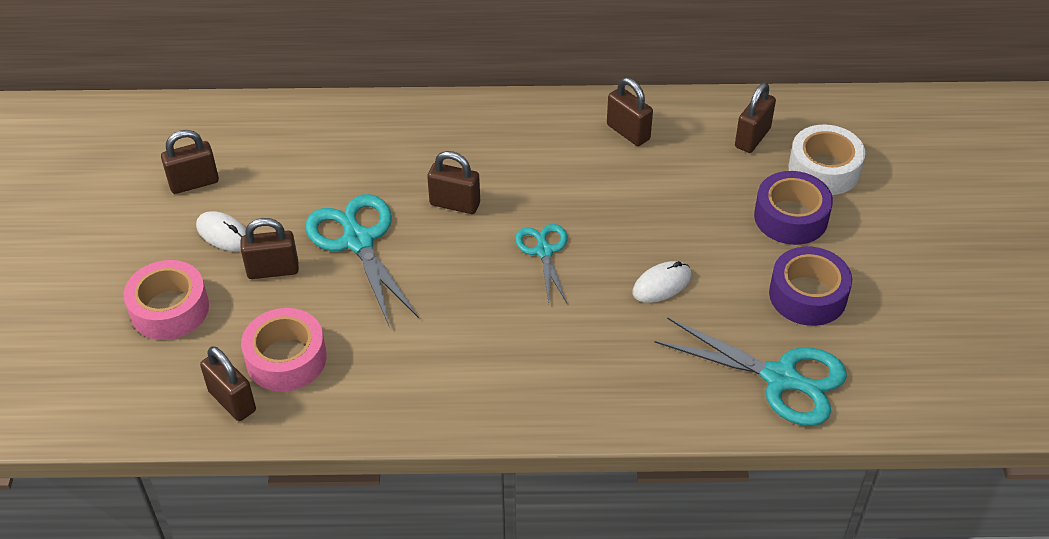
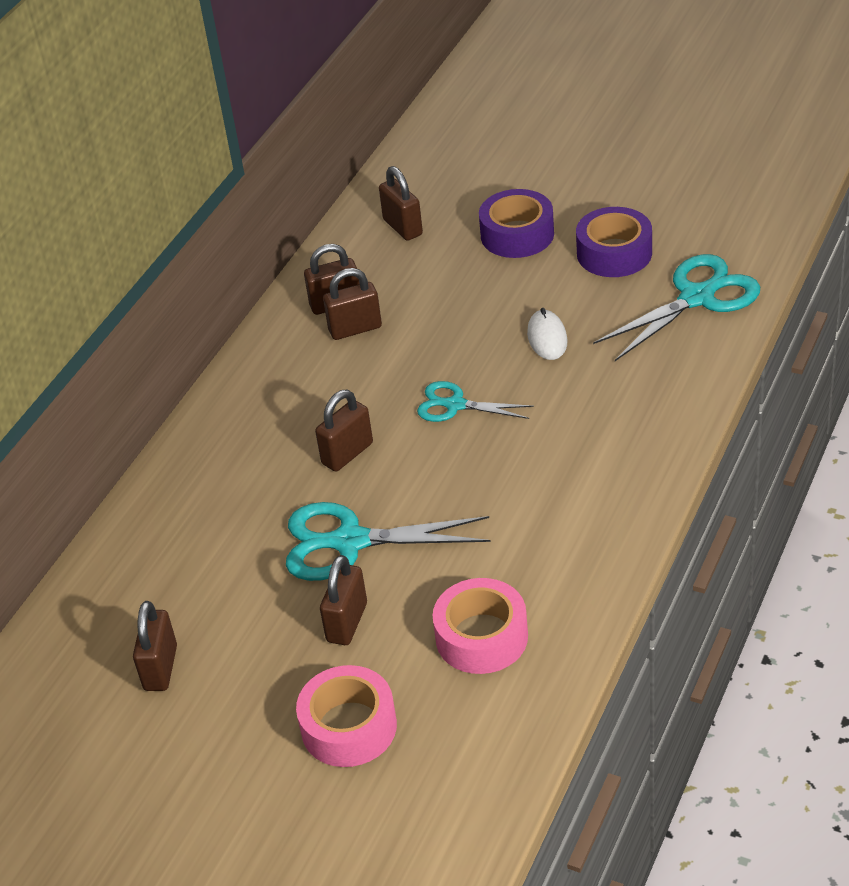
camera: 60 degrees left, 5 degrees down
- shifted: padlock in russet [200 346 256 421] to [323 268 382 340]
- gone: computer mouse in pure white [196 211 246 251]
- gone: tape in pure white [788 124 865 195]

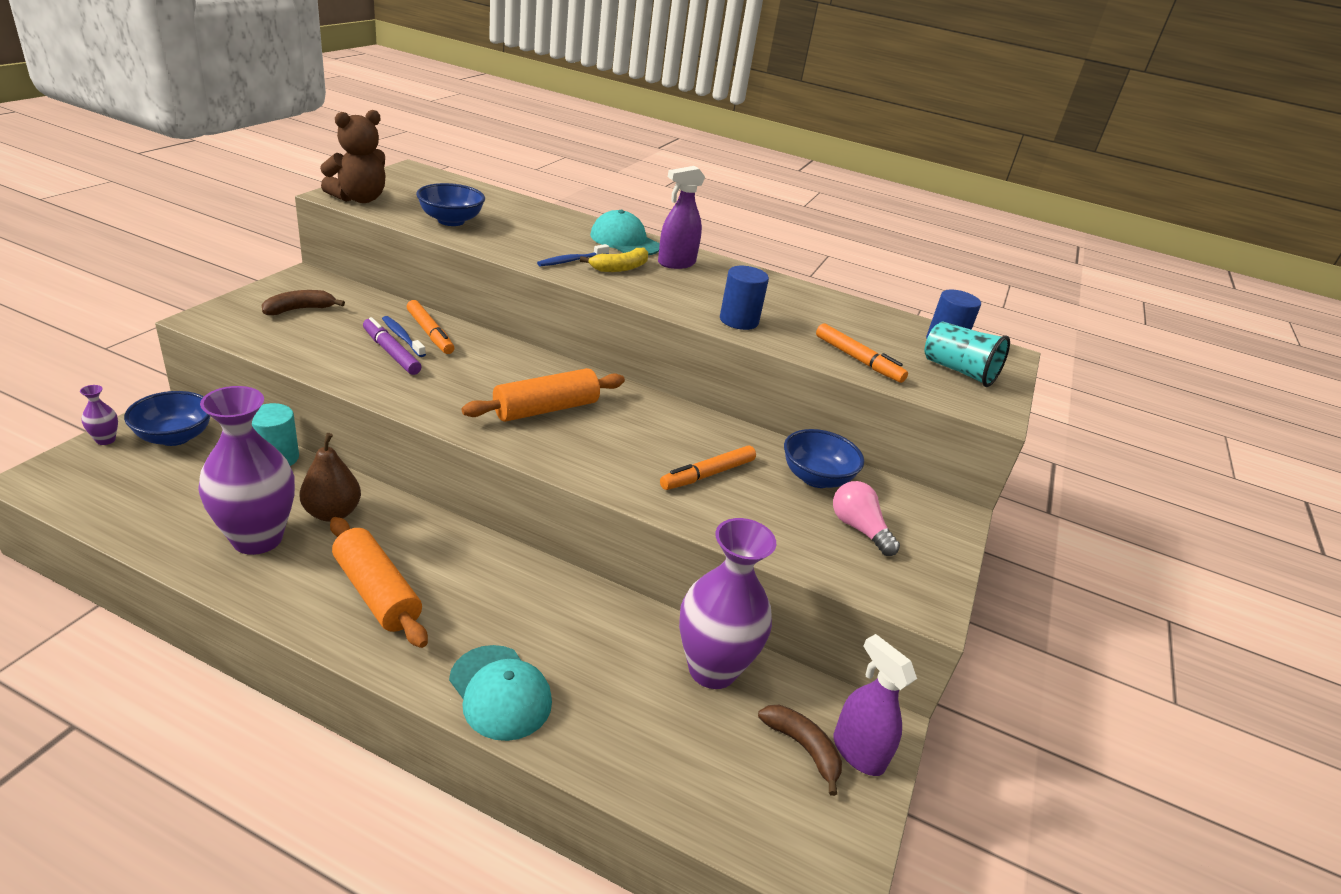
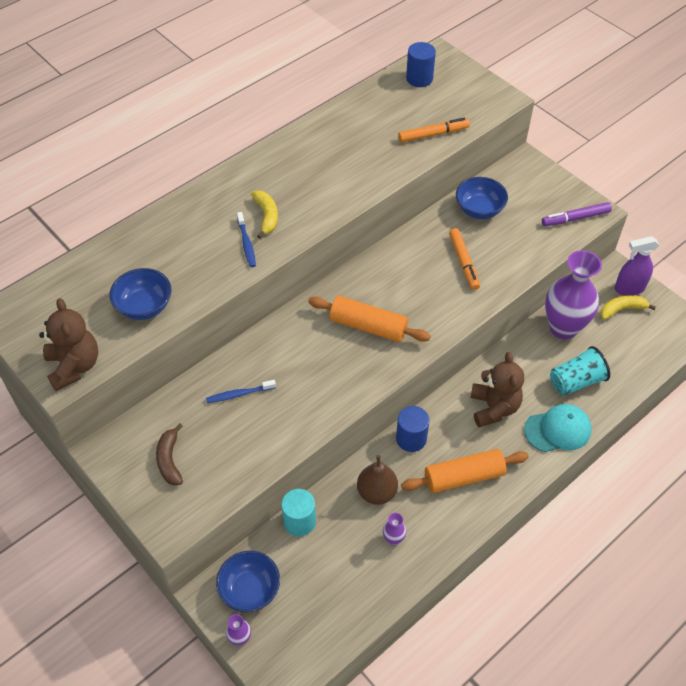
camera: 60 degrees left, 20 degrees up
- rotated: dough roller in bright orange [462 368 625 422] = [308 296 431 342] 60 degrees counterclockwise
- scaled: vase in royal purple [198 386 295 555] = [383 513 406 546] x0.40
- shifted: cylinder in blue [720 266 769 330] to [396 406 430 452]
- new: teddy in russet [471 352 524 427]
- shifted: marker pen in royal purple [363 317 421 375] to [542 202 612 226]
- shifted: cup in turquoise [924 322 1010 387] to [550 346 610 396]
- repainted: banana in russet [758 705 842 796] to banana in golden [600 295 656 320]
- gone: marker pen in bright orange [407 300 454 354]
- gone: cap in turquoise [590 210 660 255]
- gone: sprayer in royal purple [658 166 705 269]
- gone: lightbulb in rosy [833 481 900 556]

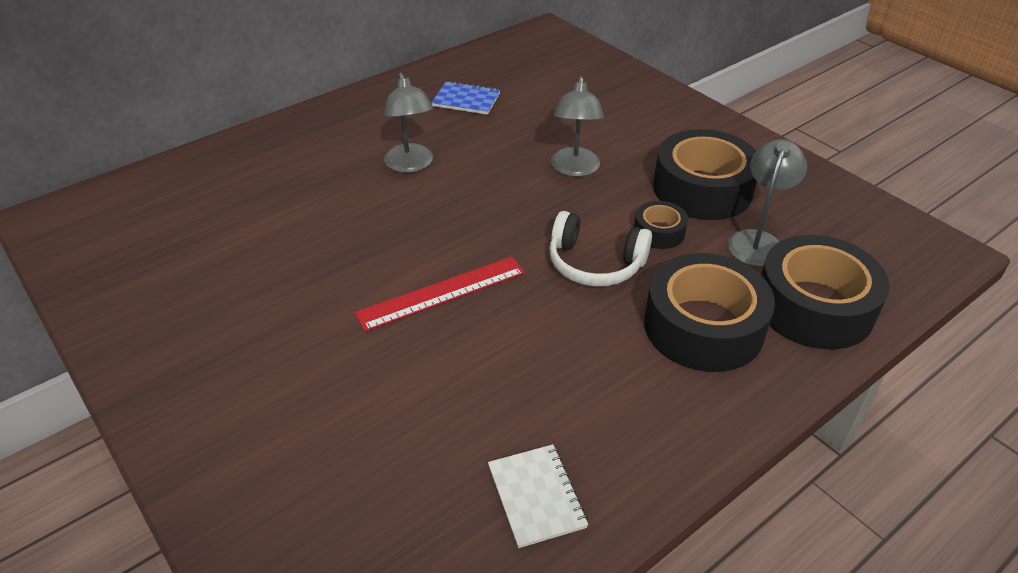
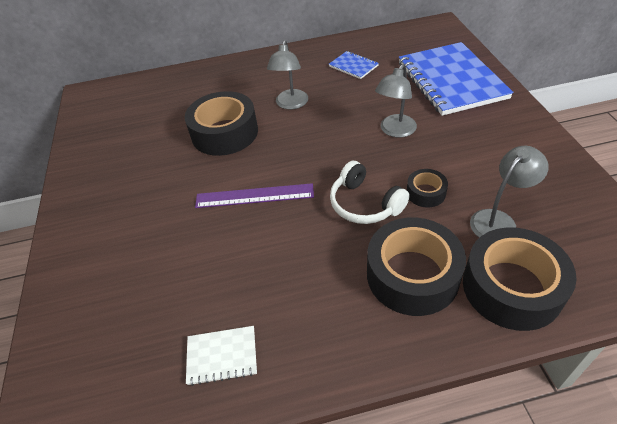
camera: 30 degrees right, 5 degrees up
- shifted: tape in black [653 129 757 220] to [185 91 258 156]
- rotated: notebook in pure white [488 444 588 548] = [186 326 257 386] 75 degrees clockwise
- repainted: straightedge in scarlet [354 257 525 332] to straightedge in royal purple [195 183 314 208]
- new: notebook in blue [399 42 514 116]

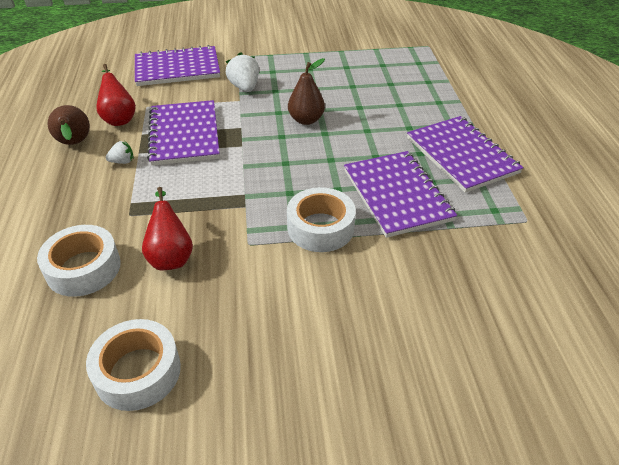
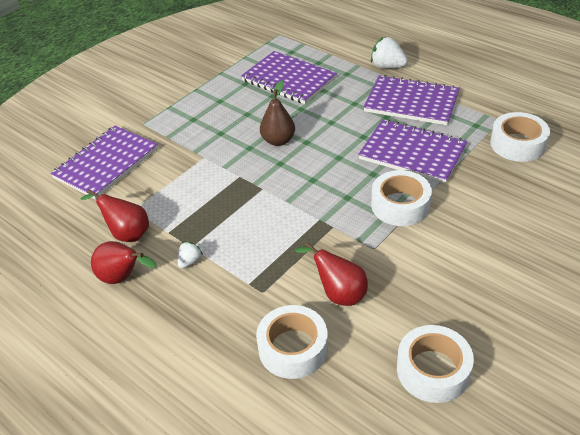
camera: 40 degrees left, 0 degrees up
- repainted: pear in russet [47 105 90 145] to pear in scarlet [91 241 157 284]
- shifted: notebook in royal purple [147 100 220 166] to [241 51 337 104]
- shifted: berry in pure white [226 52 259 92] to [371 37 408 68]
- new: tape in pure white [490 112 550 162]

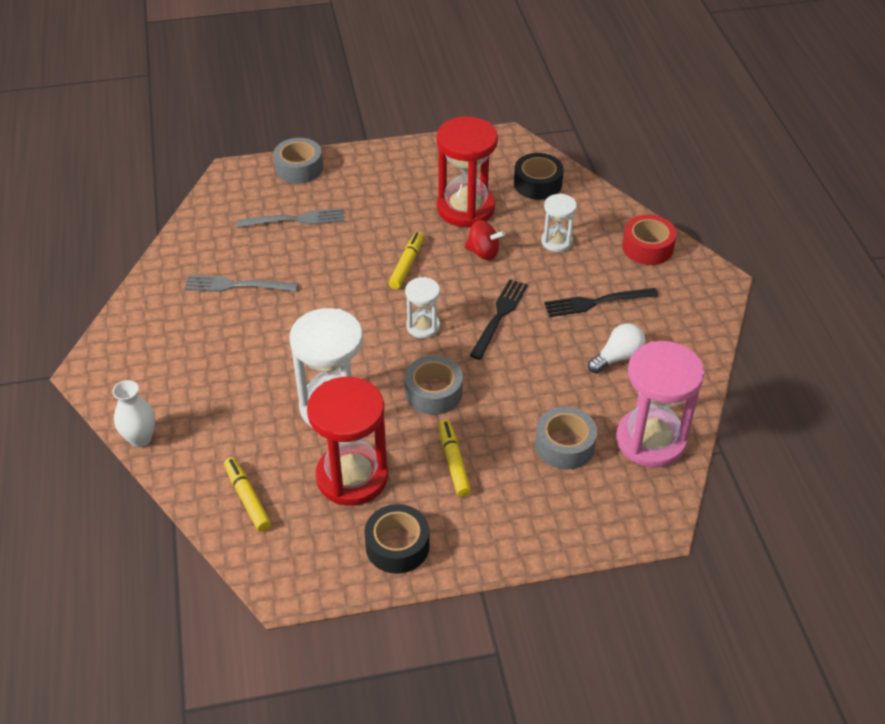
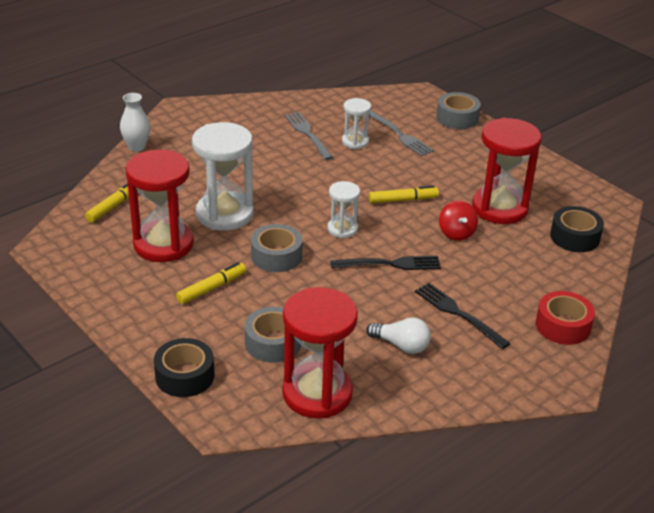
camera: 60 degrees right, 10 degrees down
- shifted: tape in black [364 504 430 574] to [154 338 215 397]
- repainted: sandglass in rosy [616 341 704 468] to sandglass in scarlet [282 287 358 418]
- shifted: sandglass in pure white [541 193 577 252] to [342 98 371 149]

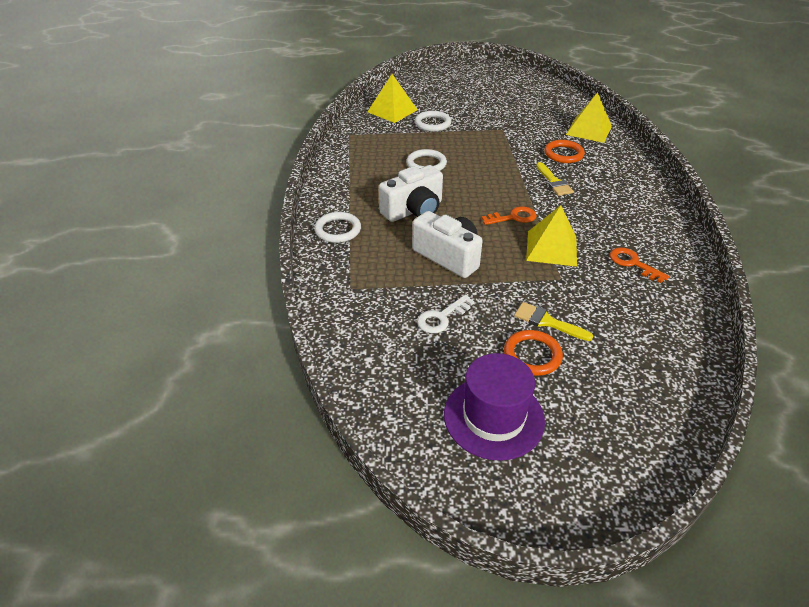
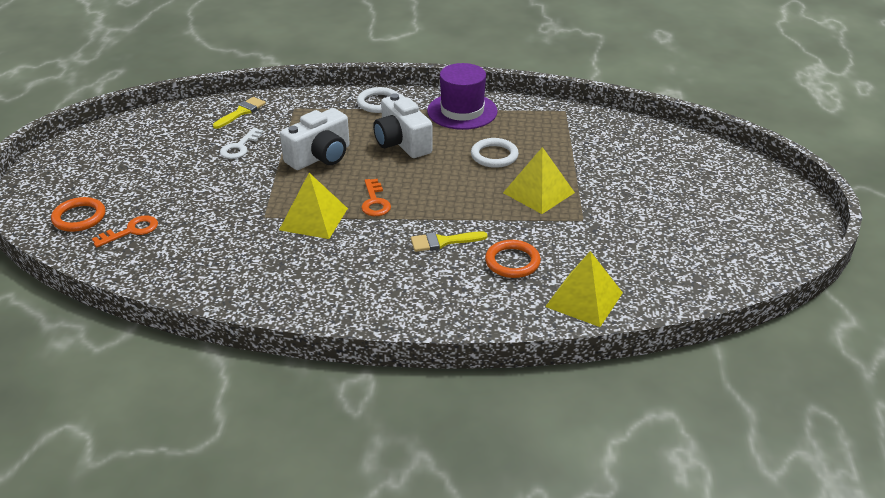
camera: 95 degrees right, 5 degrees down
- shifted: hoop in bright orange [504 330 563 376] to [51 197 105 232]
- shifted: door key in bright orange [610 248 669 283] to [92 216 158 247]
- shifted: brush in golden [514 302 593 341] to [213 97 266 129]
- rotated: door key in pure white [417 295 474 333] = [220 127 263 159] 120 degrees counterclockwise
- shifted: tall hat in royal purple [444 353 545 461] to [427 63 498 130]
- shifted: solid pyramid in golden [368 74 418 123] to [503 147 575 214]
- gone: hoop in pure white [415 111 451 132]

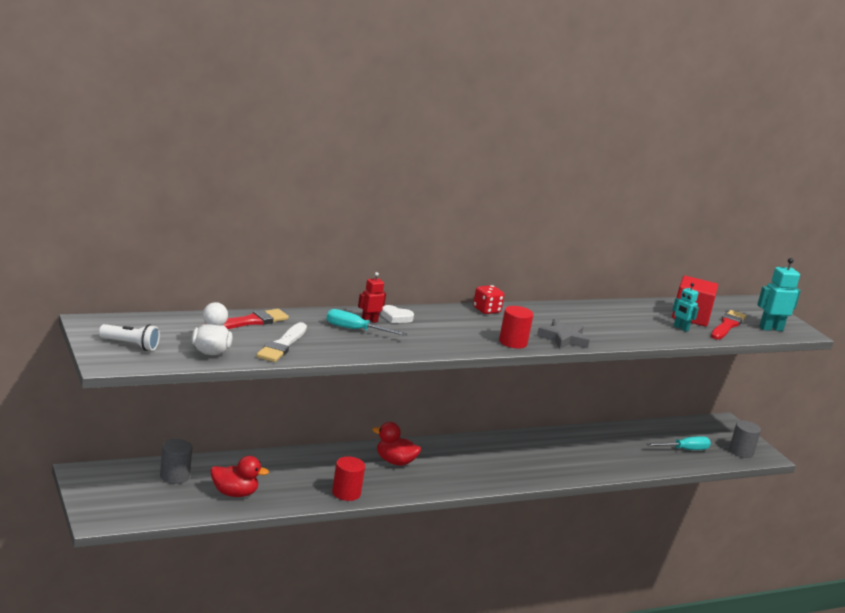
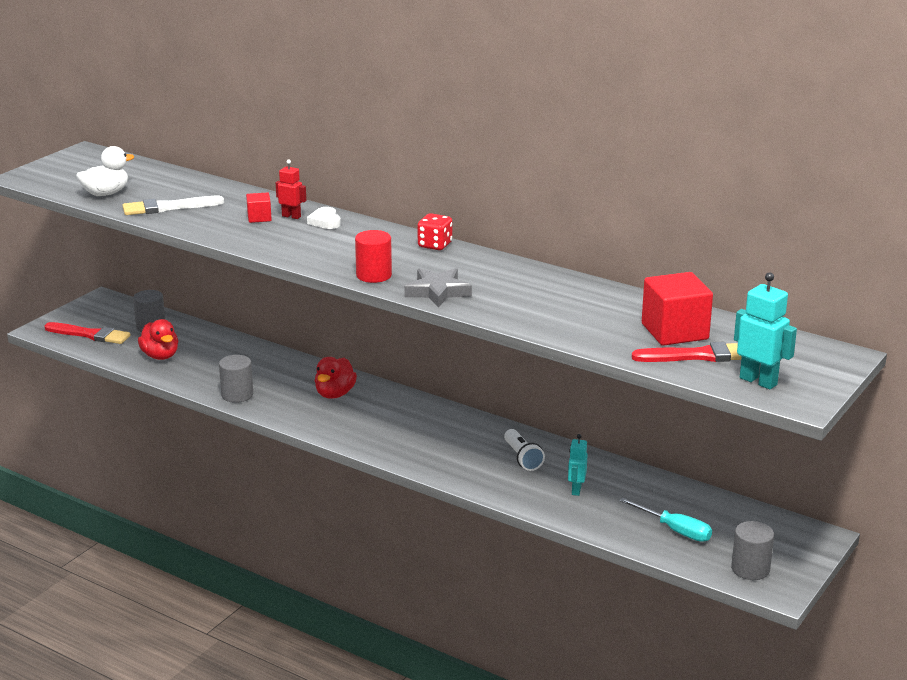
camera: 60 degrees right, 5 degrees up
- shifted: brush in scarlet [204 309 289 329] to [44 322 131 344]
- repainted: cylinder in scarlet [332 457 365 501] to cylinder in grey [219 355 253 403]
- swapped: screwdriver in turquoise [326 309 407 336] to solid cube in scarlet [246 193 272 223]
- rotated: duck in scarlet [372 422 421 466] = [315 357 357 399] 150 degrees counterclockwise
- shifted: flashlight in pure white [99 324 160 351] to [504 429 545 471]
- shifted: toy robot in turquoise [672 283 699 331] to [568 434 588 496]

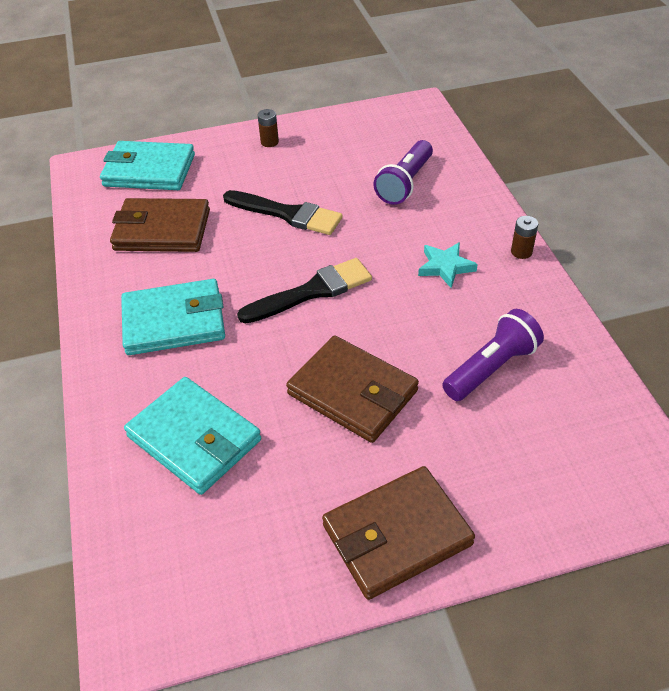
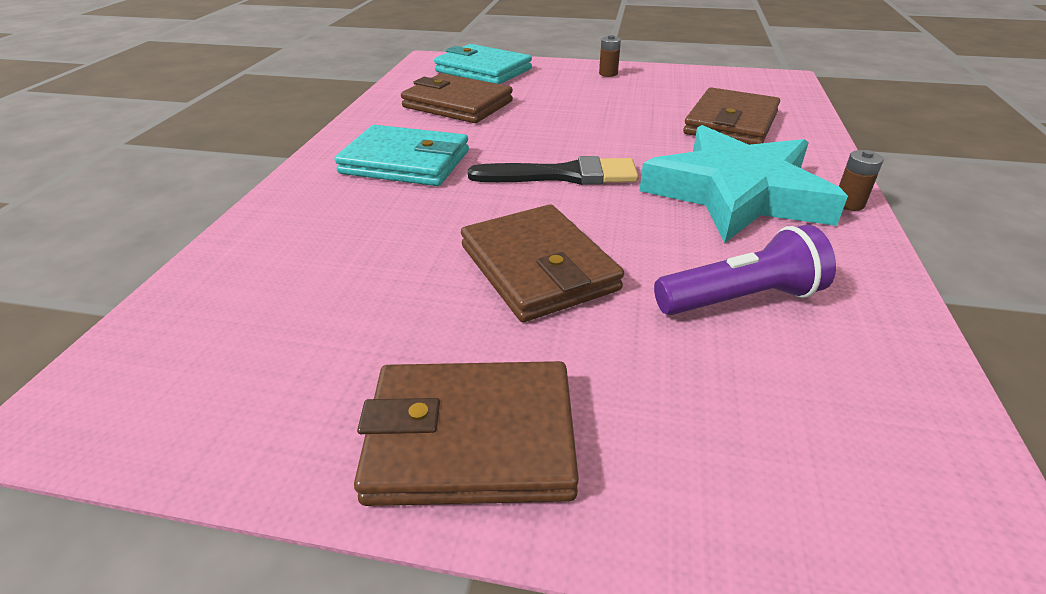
camera: 25 degrees right, 10 degrees down
- scaled: five-pointed star in turquoise [418 242 478 288] = [639 125 848 243] x2.44
- swapped: flashlight in royal purple [373 140 433 205] to wallet in russet [683 87 780 145]
- gone: wallet in turquoise [124 377 261 495]
- gone: brush in black [223 190 343 235]

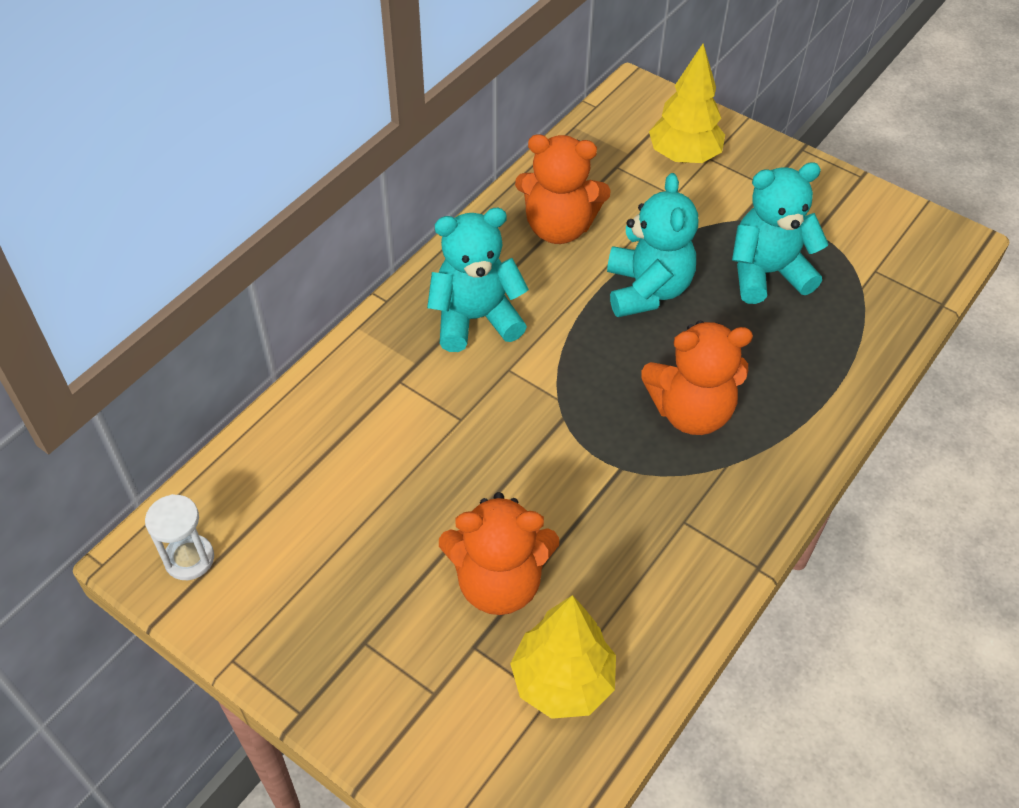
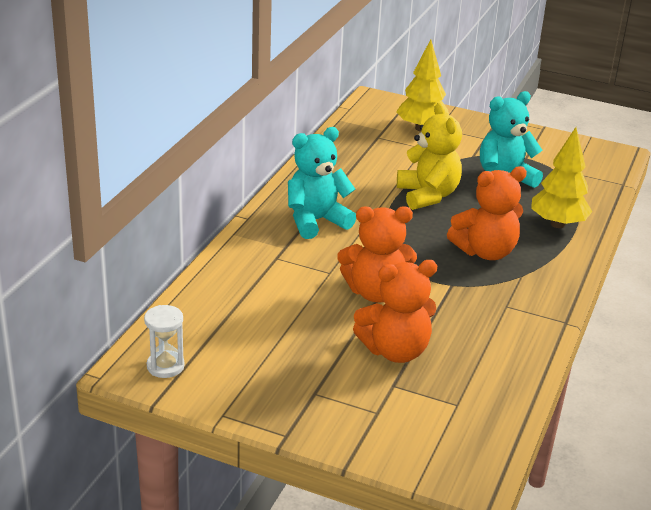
camera: 15 degrees left, 20 degrees down
- shifted: teddy in bright orange [515 134 611 244] to [337 206 417 303]
- repainted: teddy in turquoise [607 173 698 317] to teddy in golden [397 103 462 210]
- shifted: fir tree in golden [510 595 616 719] to [531 127 593 228]

